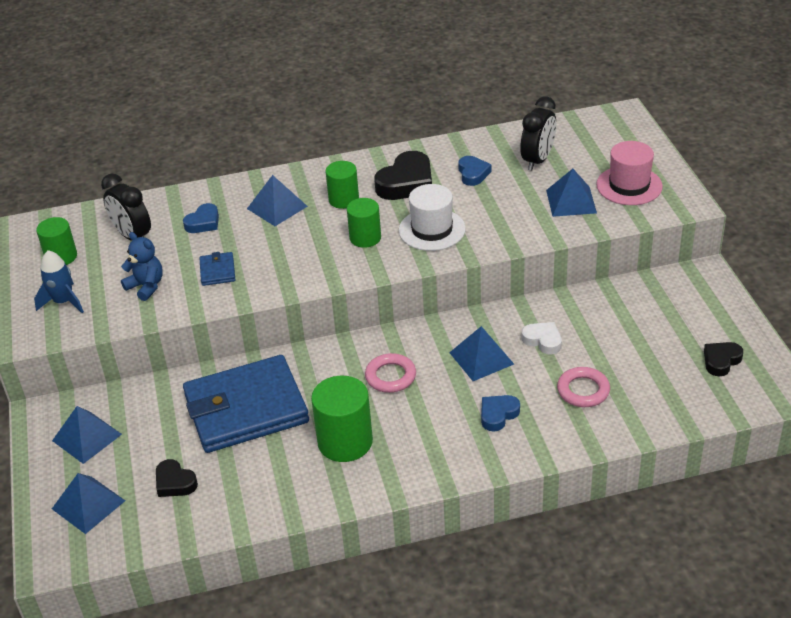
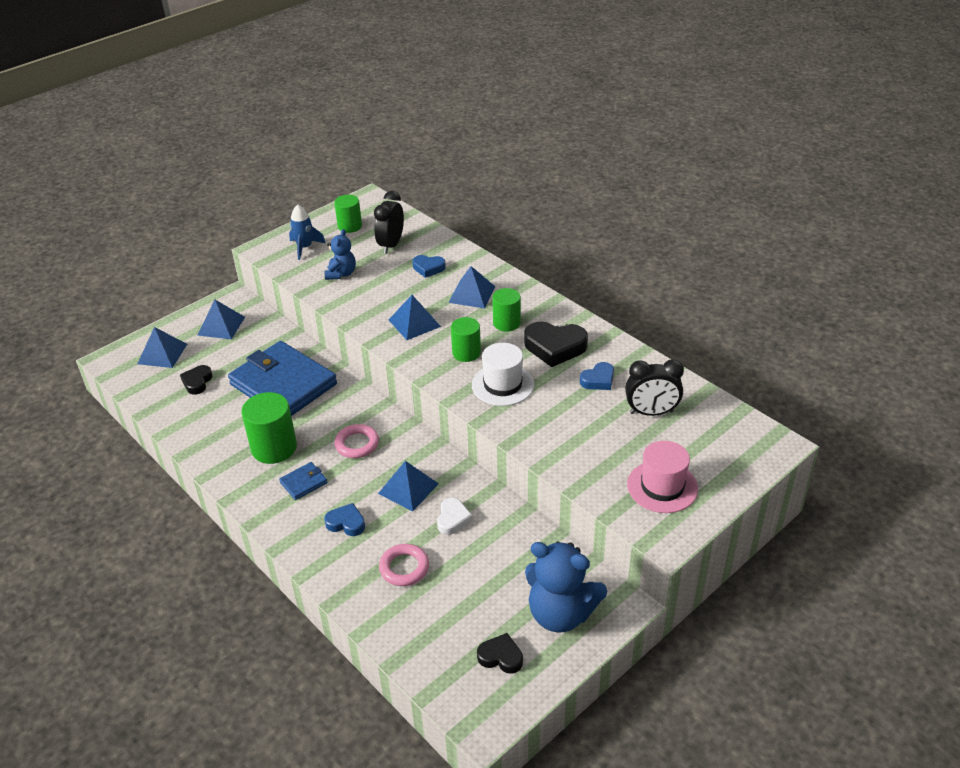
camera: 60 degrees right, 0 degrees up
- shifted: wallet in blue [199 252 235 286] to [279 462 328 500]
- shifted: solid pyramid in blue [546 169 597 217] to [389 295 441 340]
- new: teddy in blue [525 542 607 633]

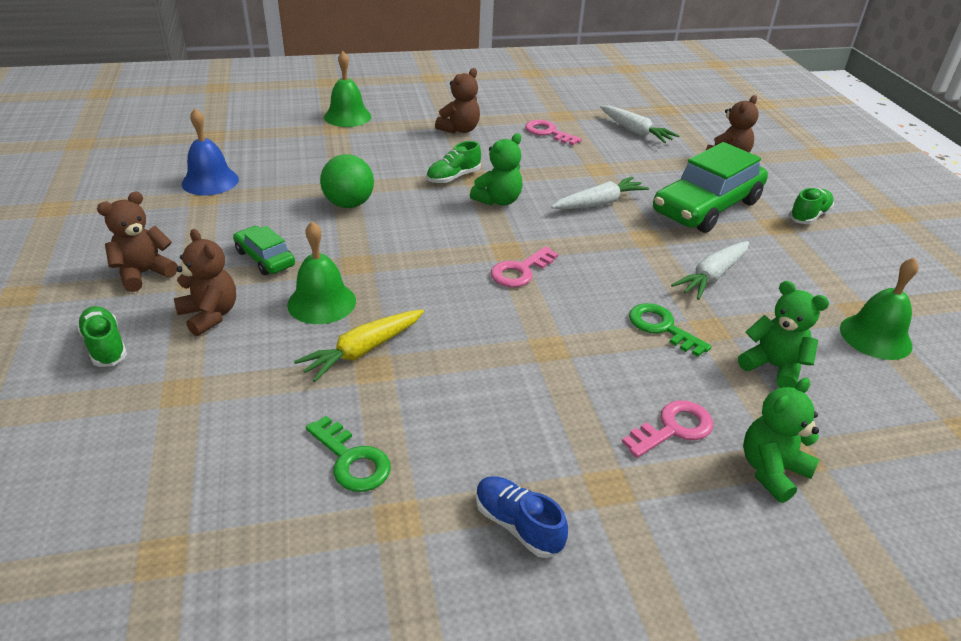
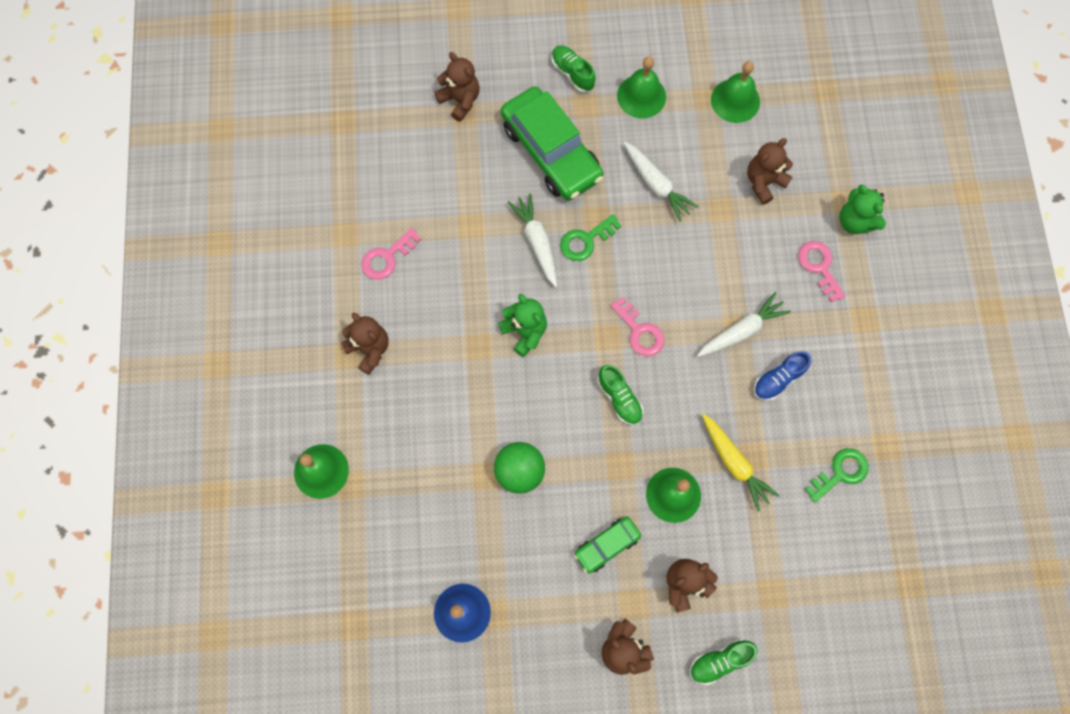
camera: 80 degrees left, 35 degrees up
- shifted: door key in emerald [629 303 712 357] to [560 214 621 261]
- shifted: shoe in emerald [426 141 481 184] to [597 365 643 425]
- new: school bell in emerald [617 56 666 118]
- shifted: carrot in pure white [600 106 680 143] to [697 292 791 357]
- repainted: teddy in emerald [738 281 829 388] to teddy in russet [747 138 793 205]
- shifted: shoe in blue [476 476 568 558] to [754 351 811 401]

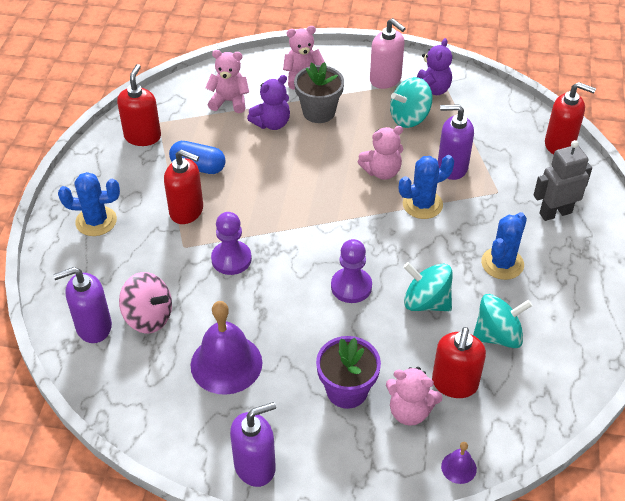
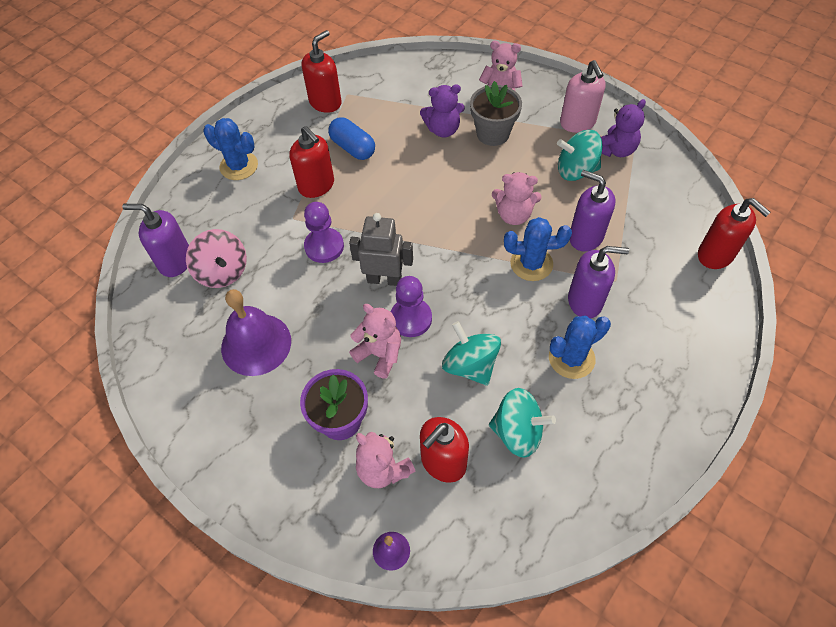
camera: 30 degrees right, 10 degrees up
- shifted: toy robot in grey [534 140 592 221] to [349 213 413 286]
- shifted: teddy in rosy [205 50 249 113] to [349 304 401 379]
- shifted: soap dispenser in royal purple [230 402 276 487] to [568 246 629 319]

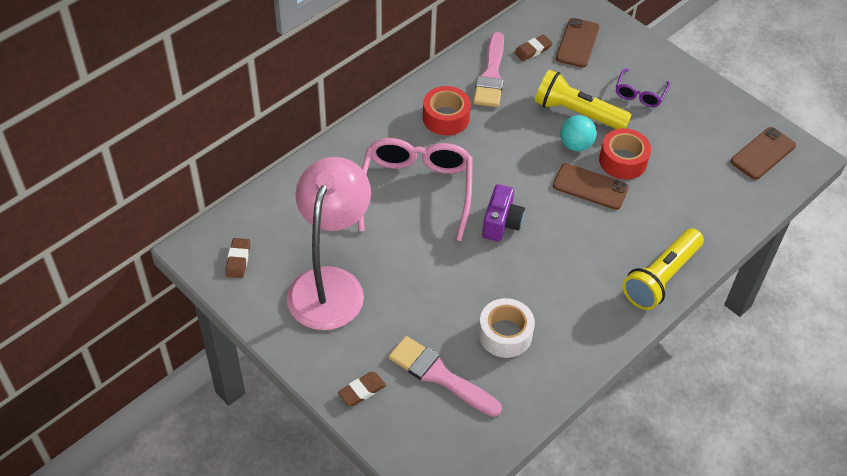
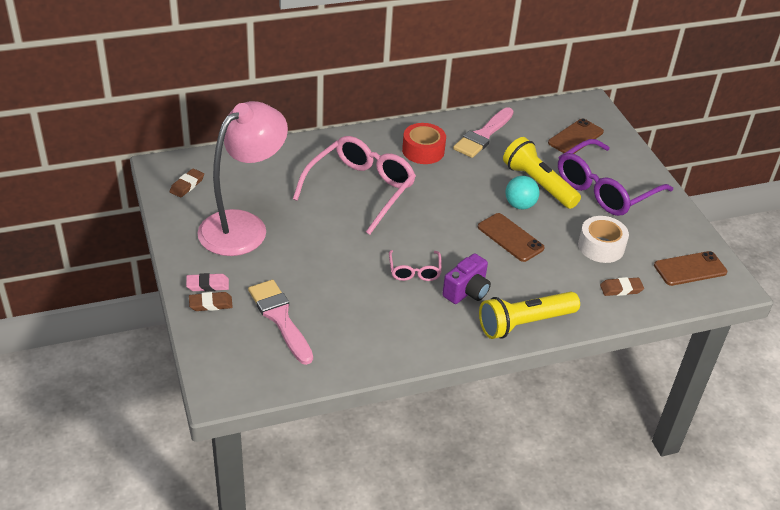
camera: 25 degrees right, 10 degrees down
- new: eraser in rosy [186 273 229 291]
- new: eyeglasses in rosy [389 250 442 281]
- shifted: photo camera in royal purple [482 184 525 242] to [442 253 491 304]
- scaled: eyeglasses in royal purple [616 69 670 107] = [558 139 673 216] x2.08
- shifted: tape in pure white [478 298 535 358] to [578 216 629 263]
- shifted: eraser in russet [514 35 552 61] to [600 277 644 296]
- gone: tape in scarlet [599 128 651 179]

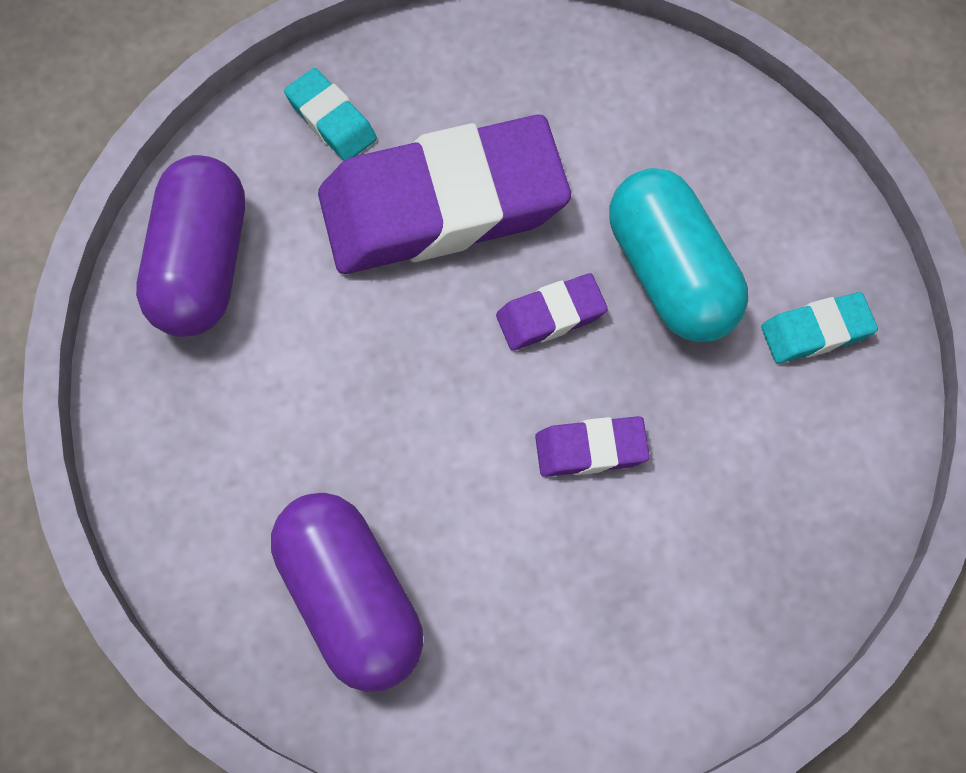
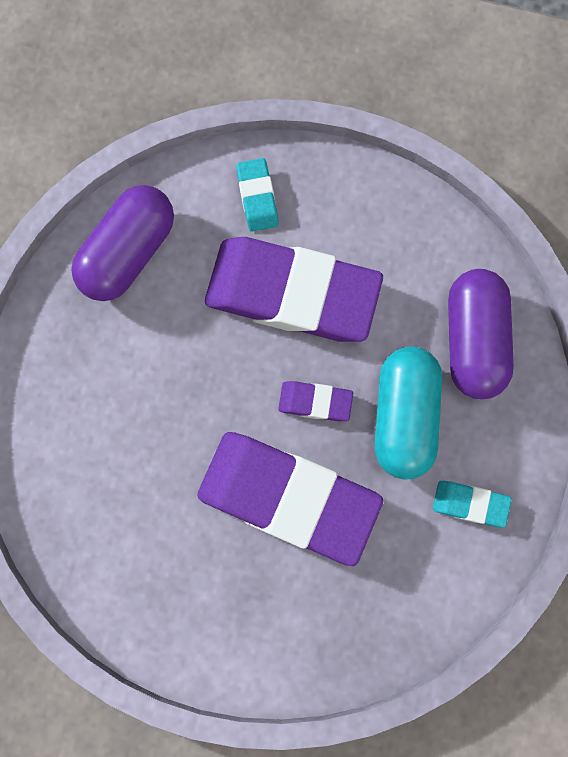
camera: 30 degrees right, 10 degrees up
- scaled: eraser in royal purple [535 416 650 477] = [197 432 383 566] x2.37
- shifted: capsule in royal purple [271 493 423 692] to [448 269 514 399]

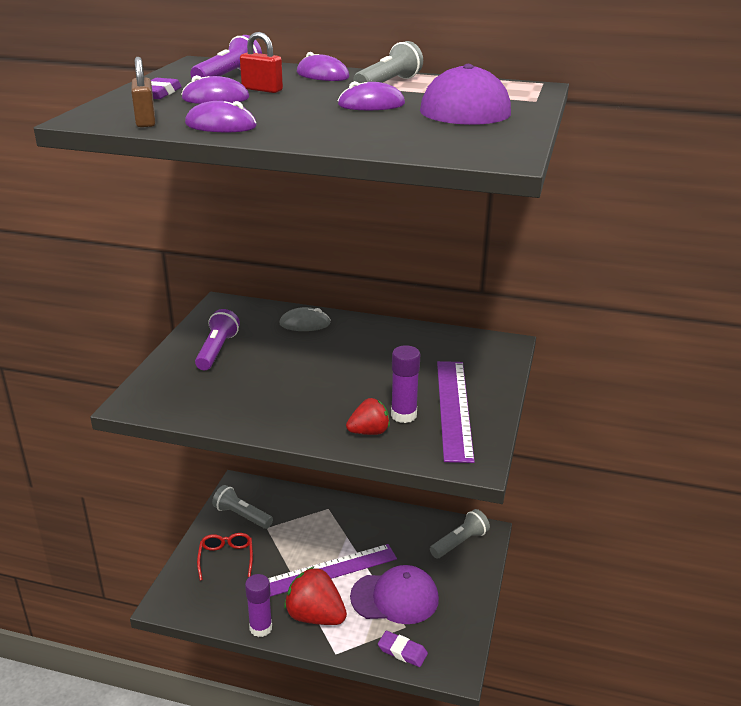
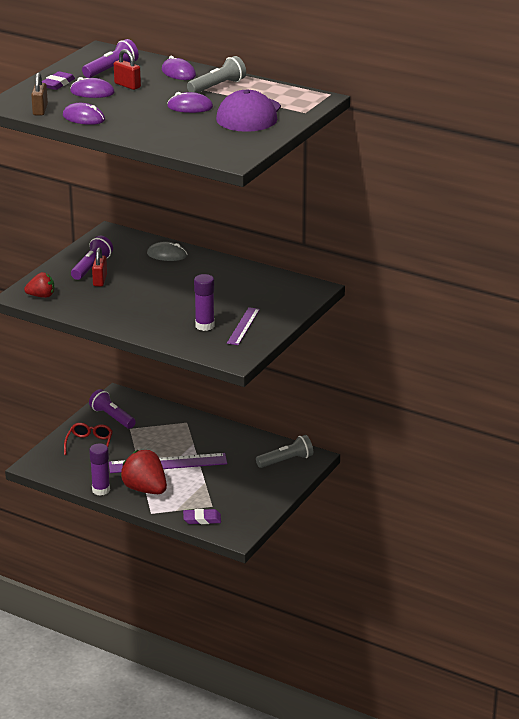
camera: 15 degrees right, 0 degrees up
- shifted: berry in scarlet [346 398 390 435] to [24 272 54 298]
- repainted: flashlight in grey [212 485 273 529] to flashlight in royal purple [89 389 136 429]
- new: padlock in scarlet [92 247 107 287]
- rotated: eraser in royal purple [378 631 428 667] = [183 509 221 524] 45 degrees counterclockwise
- scaled: straightedge in royal purple [437 361 475 463] = [227 307 260 345] x0.58
- gone: cap in royal purple [350 565 439 624]

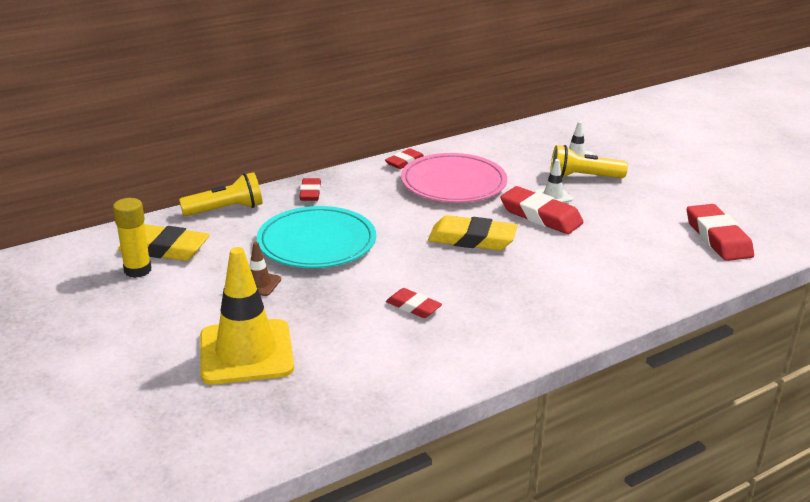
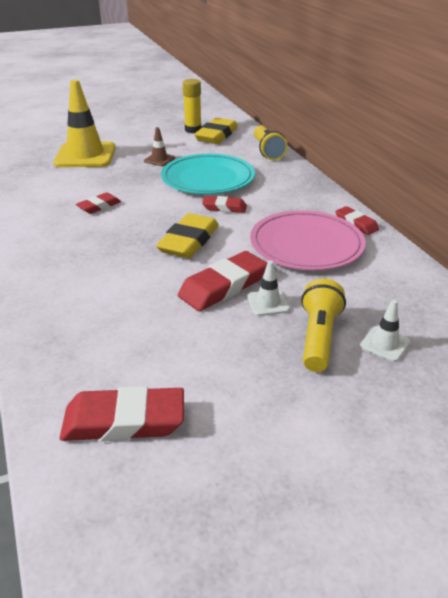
camera: 100 degrees right, 5 degrees up
- shifted: eraser in scarlet [299 178 321 201] to [202 196 247 213]

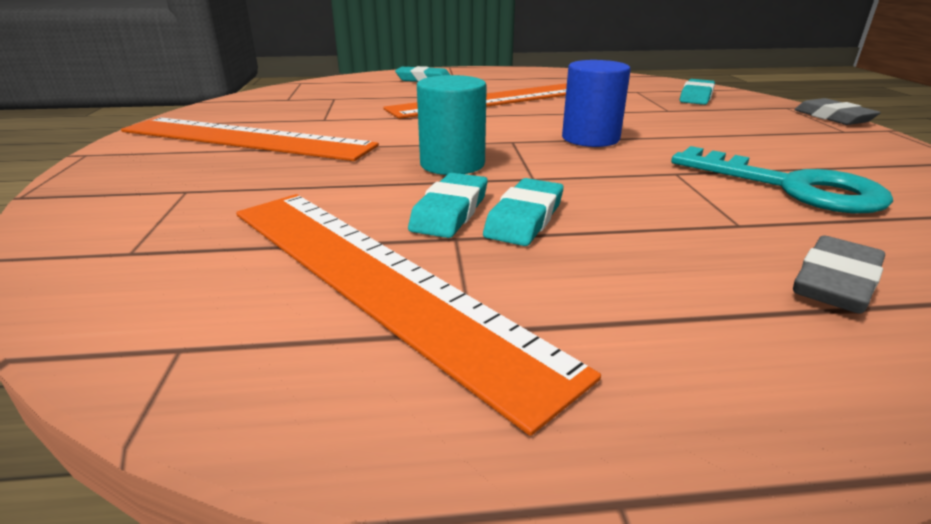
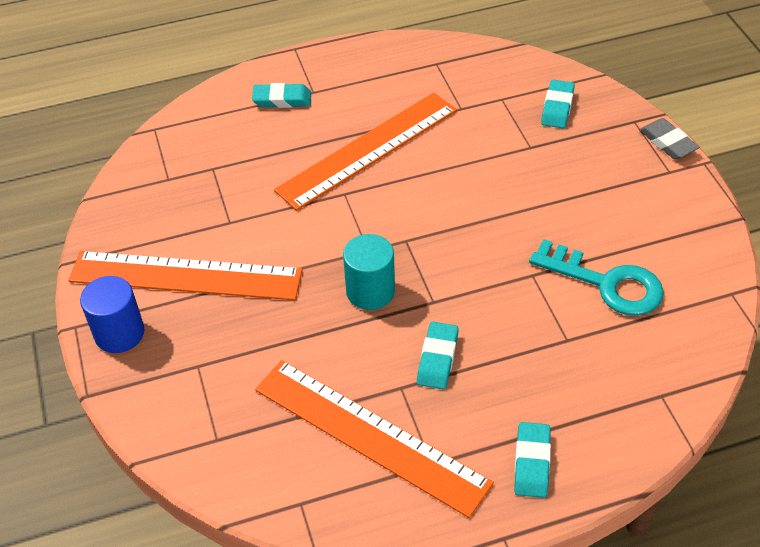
camera: 10 degrees left, 20 degrees up
- shifted: cylinder in blue [562 60 631 147] to [80 276 144 353]
- shifted: eraser in turquoise [408 173 488 238] to [514 422 551 498]
- gone: eraser in grey [793 235 885 314]

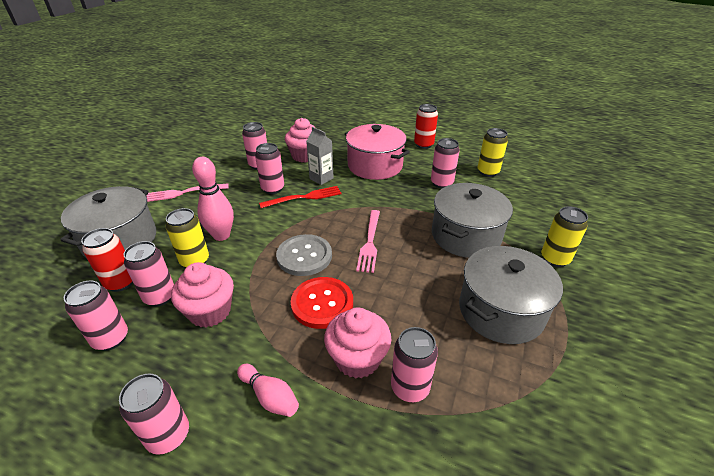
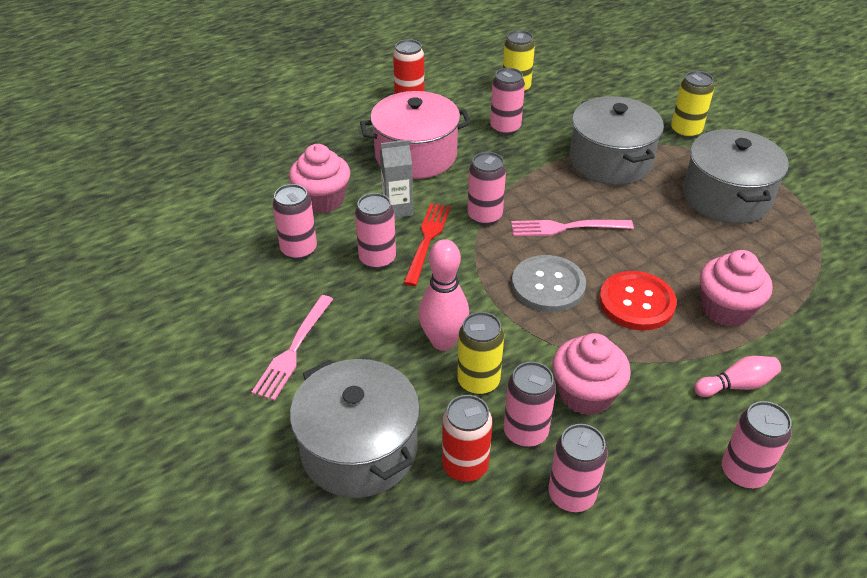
camera: 55 degrees left, 5 degrees up
- shifted: can in rosy [391 327 438 402] to [468 152 506 226]
- rotated: dinner fork in rosy [356 210 380 273] = [511 220 634 236] 135 degrees clockwise

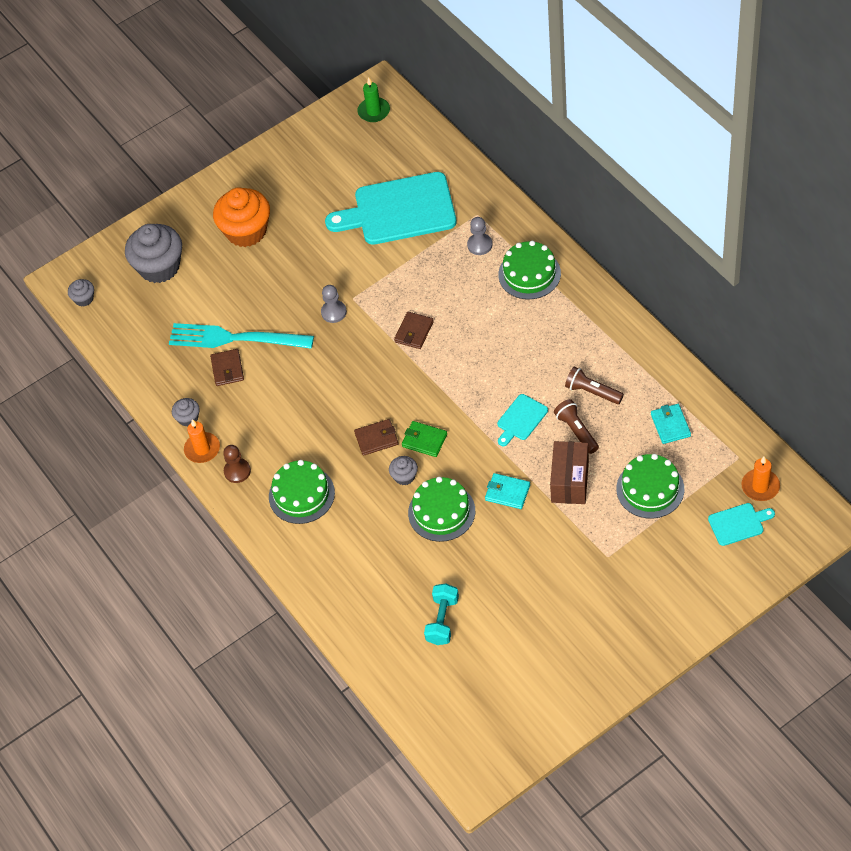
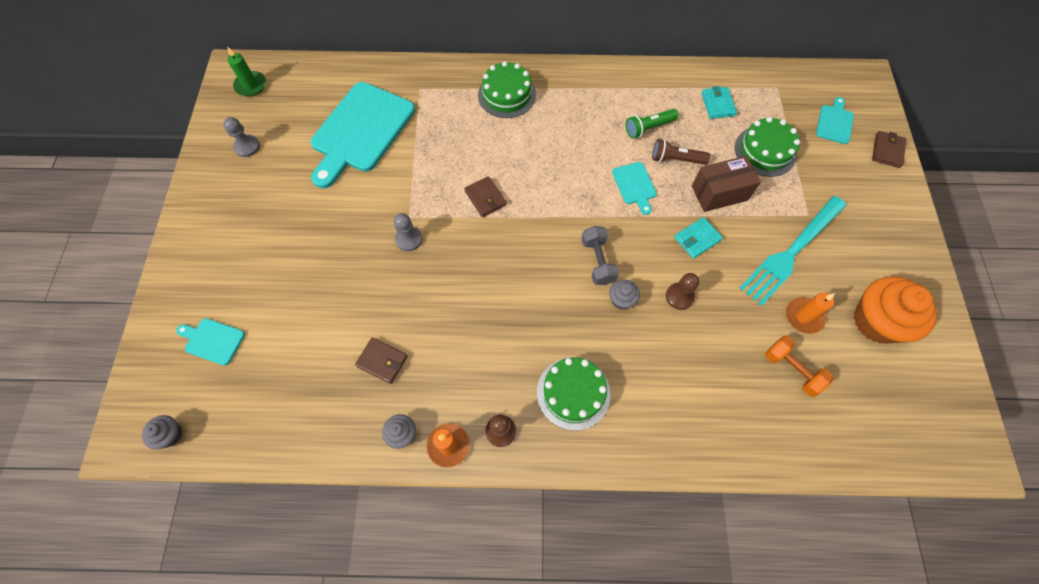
camera: 60 degrees left, 10 degrees up
- swapped: cupcake in grey [125 224 182 283] to cutting board in turquoise [176 318 245 366]
- shifted: chess pawn in grey [467 217 492 255] to [223 117 260 157]
- swapped: wallet in emerald [402 421 447 457] to free weight in grey [582 226 619 285]
- repainted: flashlight in russet [565 367 624 404] to flashlight in emerald [626 109 679 139]
- swapped: gateau in emerald [408 477 475 542] to chess pawn in russet [666 273 699 310]
- rotated: box in russet [550 441 589 504] = [692 156 761 212] 60 degrees counterclockwise
- rotated: wallet in turquoise [651 404 691 444] = [702 86 737 119] 60 degrees clockwise
- shifted: dinner fork in turquoise [169 323 314 349] to [740 196 847 306]
- repainted: free weight in turquoise [424 583 459 645] to free weight in bright orange [765 335 834 397]
- shifted: wax candle in bright orange [742 456 780 501] to [786 293 835 334]
- shifted: cupcake in bright orange [213 187 270 247] to [854 276 937 343]
- shifted: wallet in russet [354 419 398 456] to [872 131 906 168]

